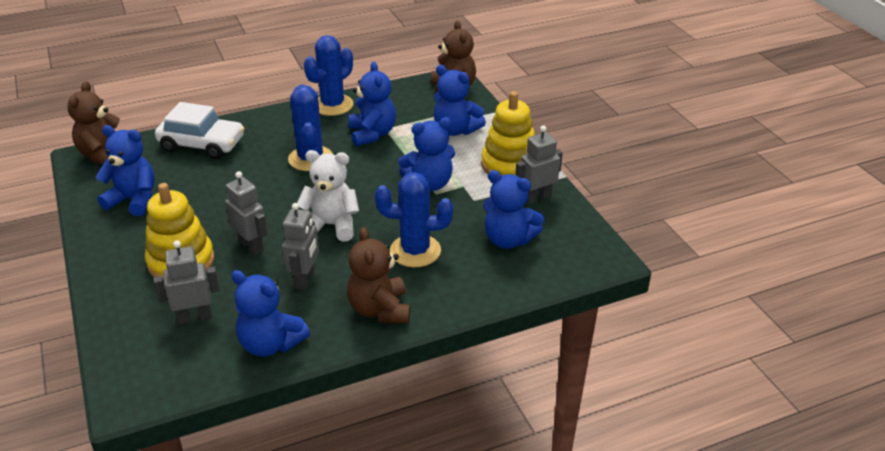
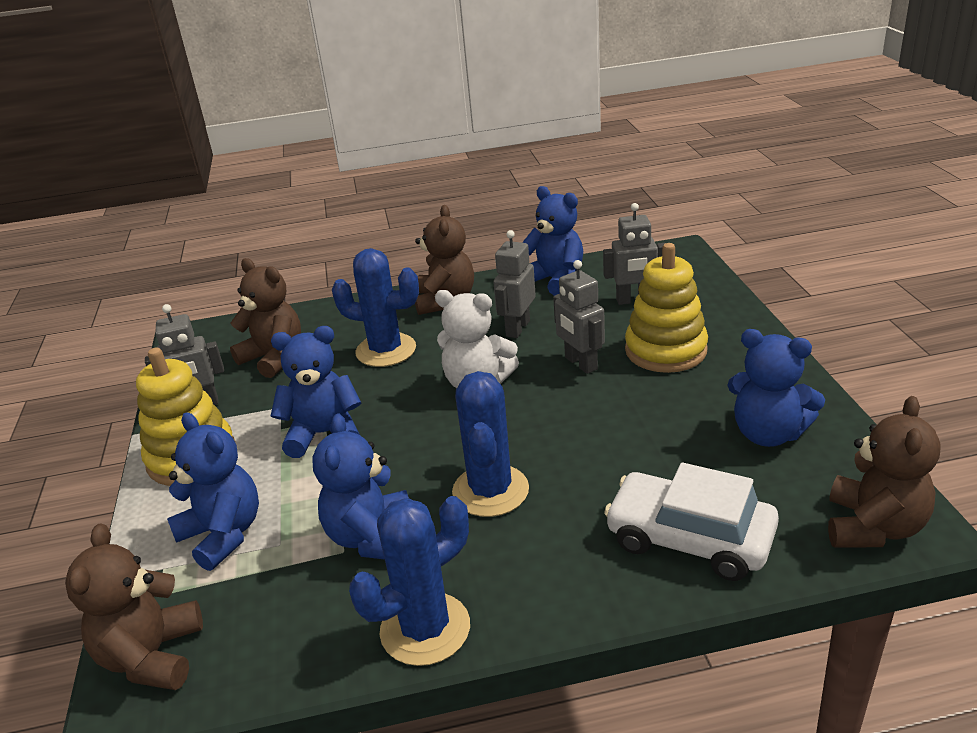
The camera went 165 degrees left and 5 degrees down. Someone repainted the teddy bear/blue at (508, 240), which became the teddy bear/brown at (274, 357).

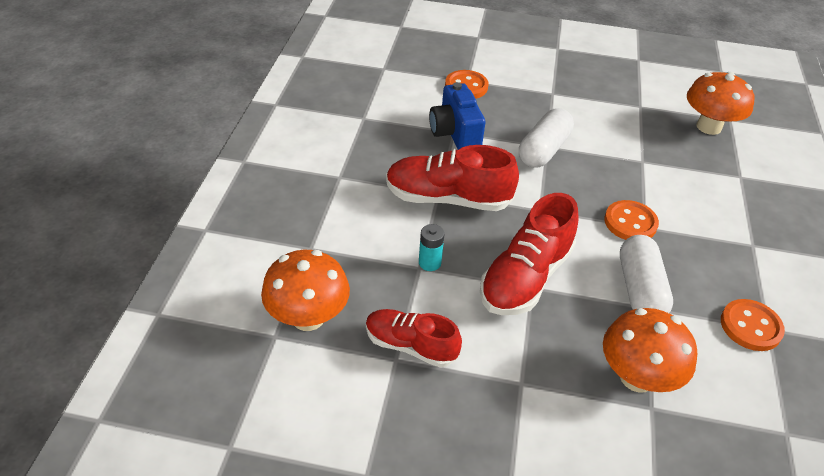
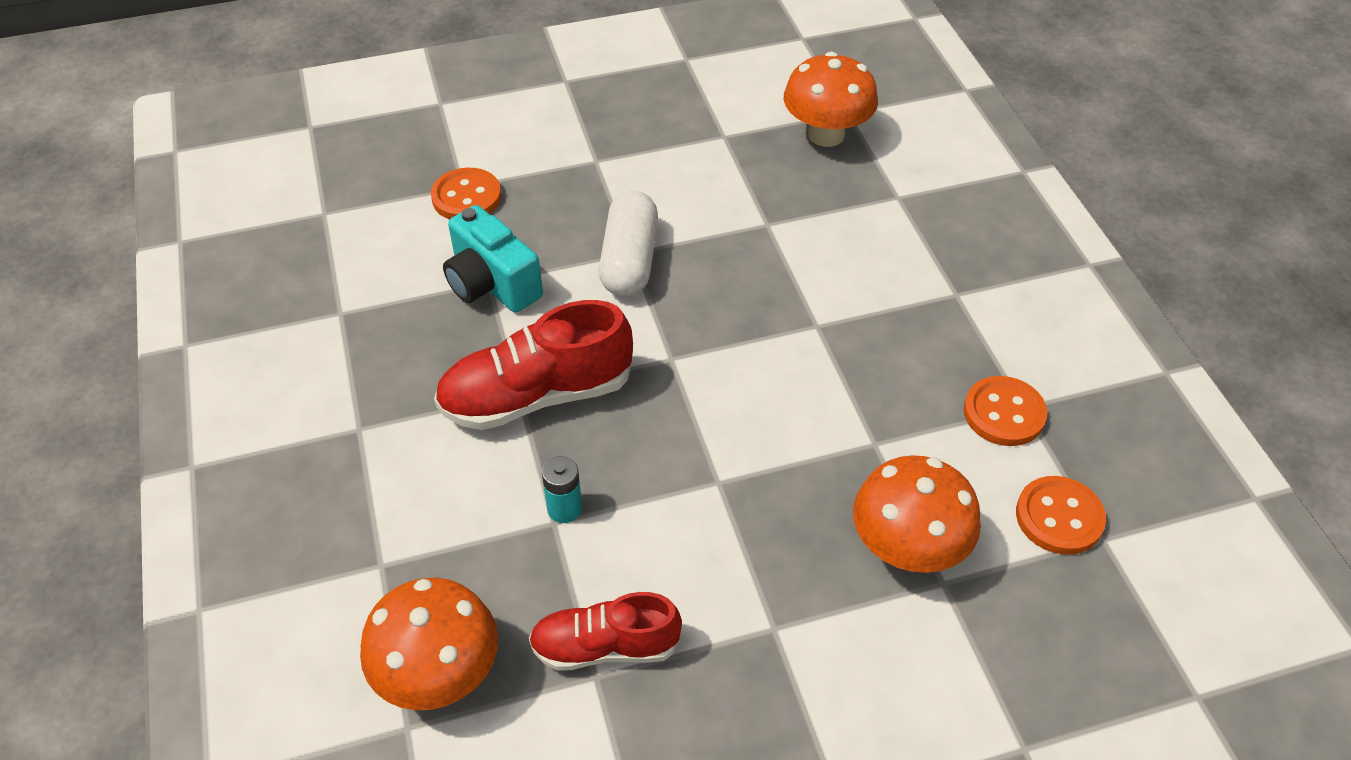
The camera went 25 degrees left and 5 degrees up. Someone repainted the camera/blue at (455, 133), which became the camera/turquoise at (492, 284). Someone carried the button/orange from (630, 222) to (1059, 517). Someone took away the shoe/red at (525, 278). Someone took away the capsule/white at (639, 289).

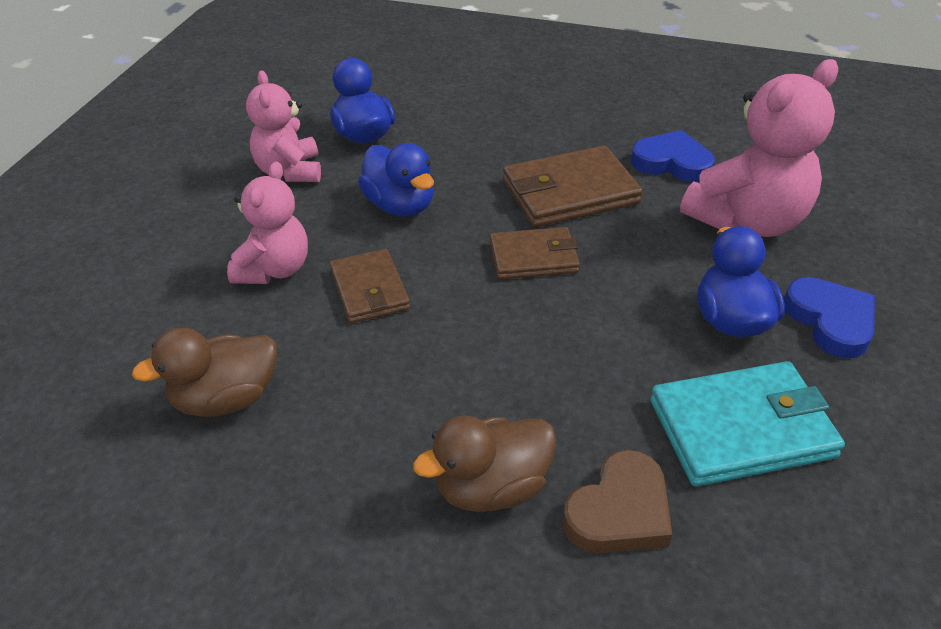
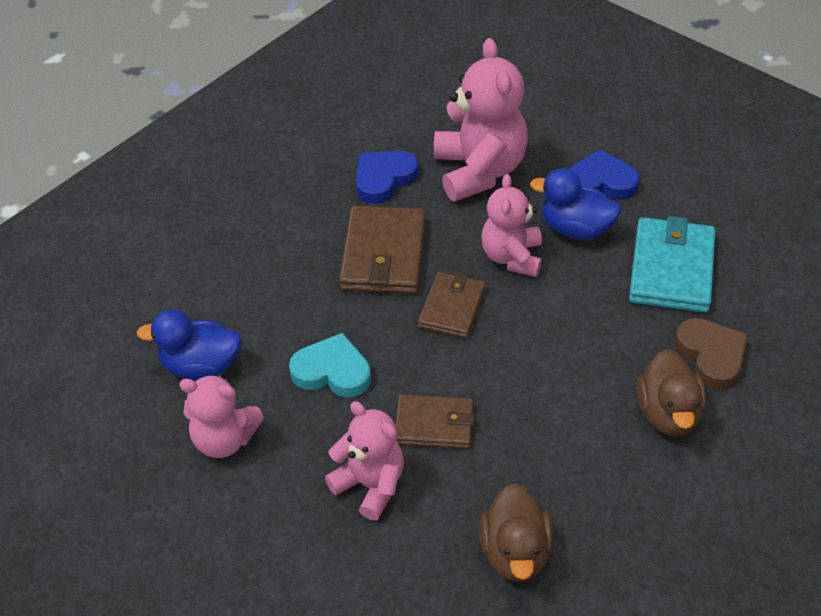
The camera went 65 degrees left and 5 degrees up. Someone swapped the duck/blue at (400, 206) for the heart/turquoise at (332, 371). Someone put down the teddy bear/pink at (512, 257).

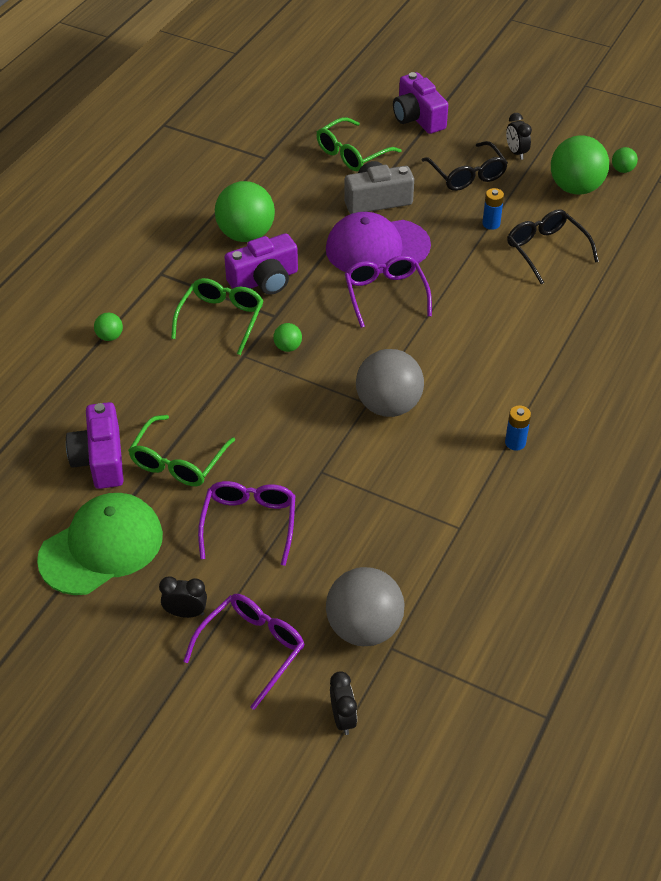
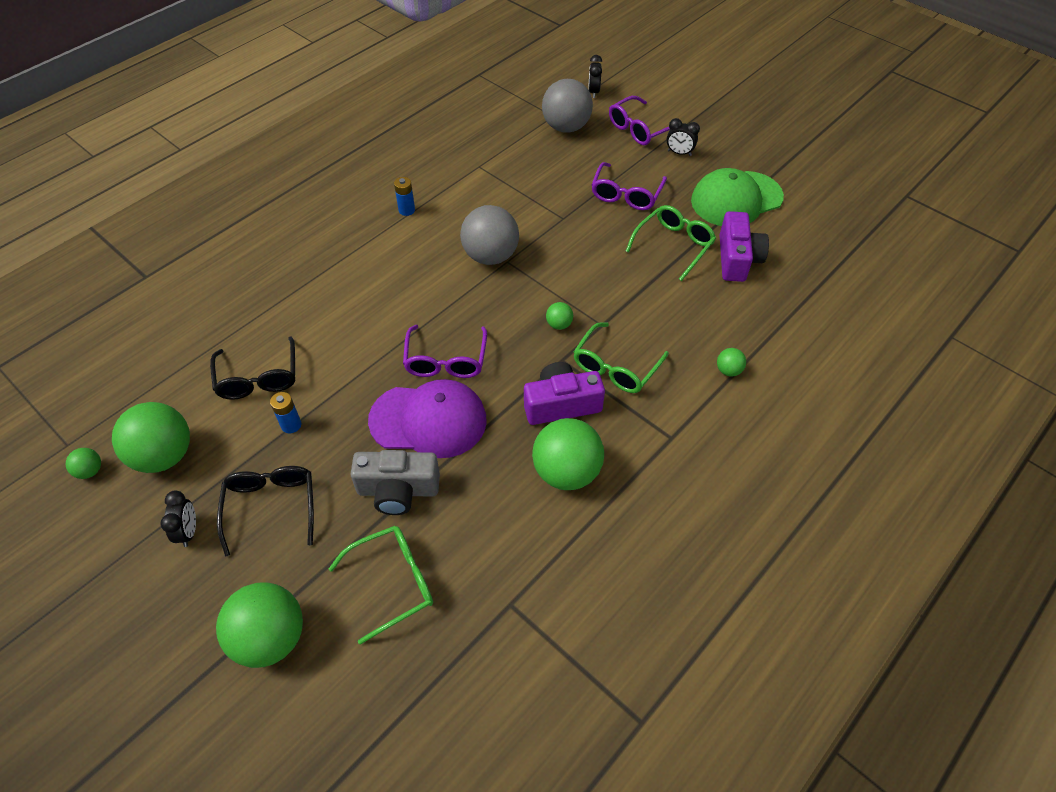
The camera went 165 degrees left and 5 degrees up. Someone swapped the camera/purple at (418, 117) for the ball/green at (270, 638).

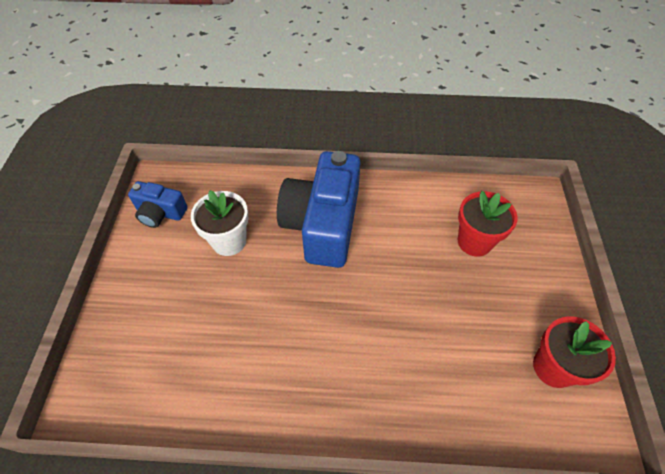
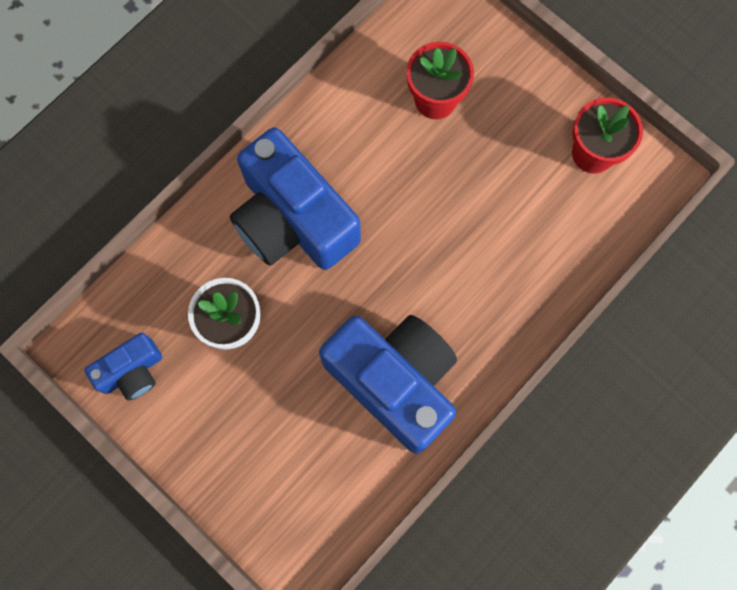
The camera went 50 degrees left and 20 degrees up. Someone put down the camera/blue at (394, 381).

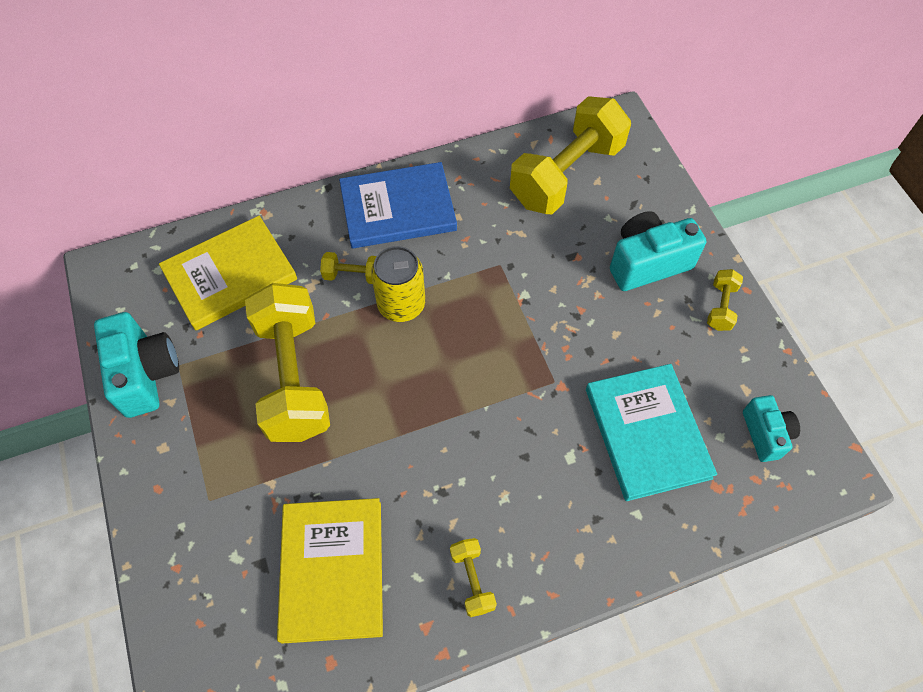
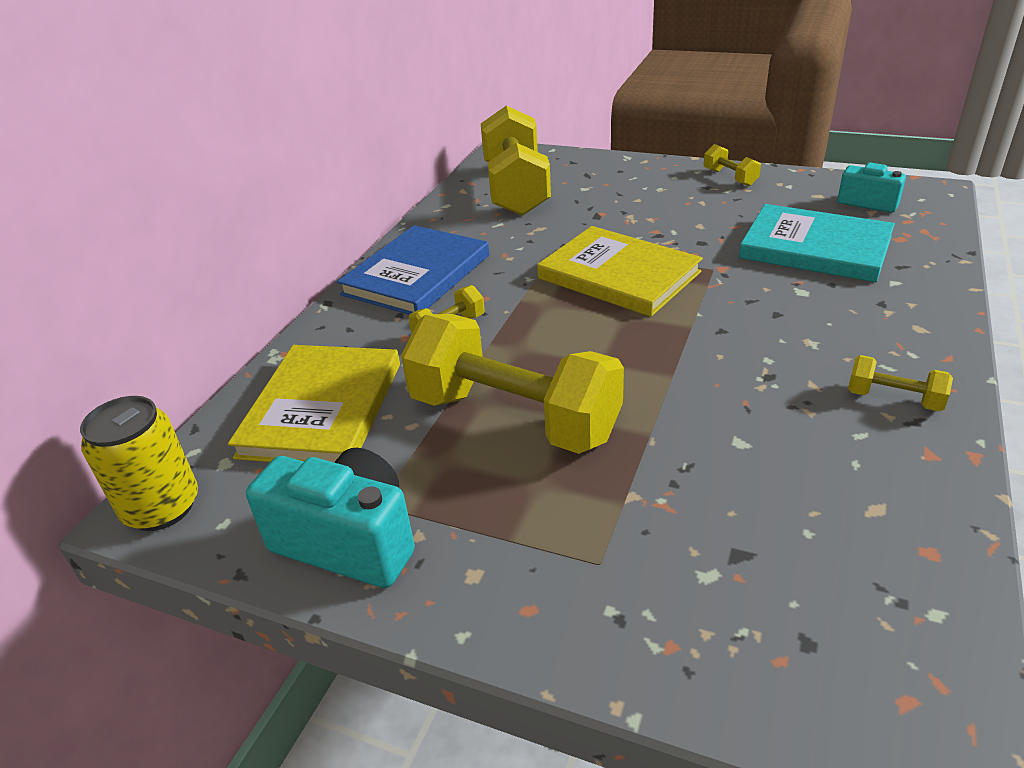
The camera went 45 degrees left and 25 degrees down. Someone carried the can/yellow from (401, 304) to (162, 507). Someone carried the book/yellow from (332, 570) to (619, 275). Someone took away the camera/turquoise at (647, 263).

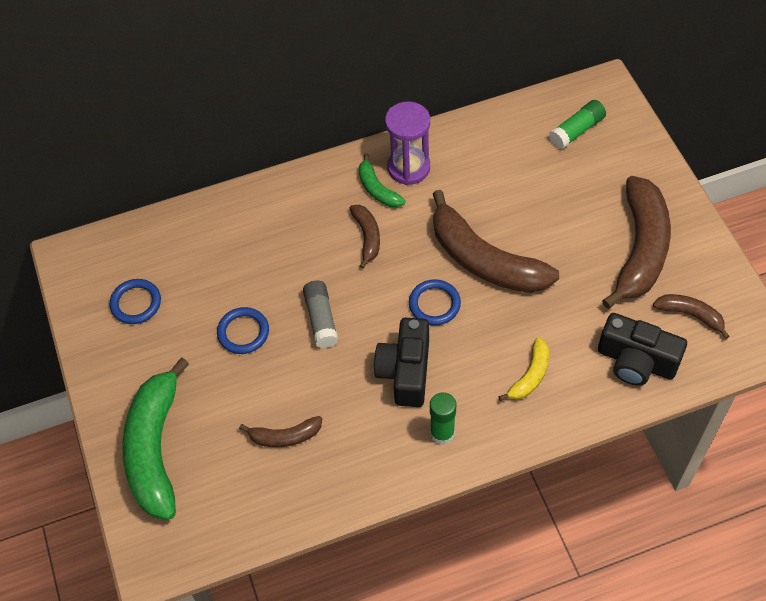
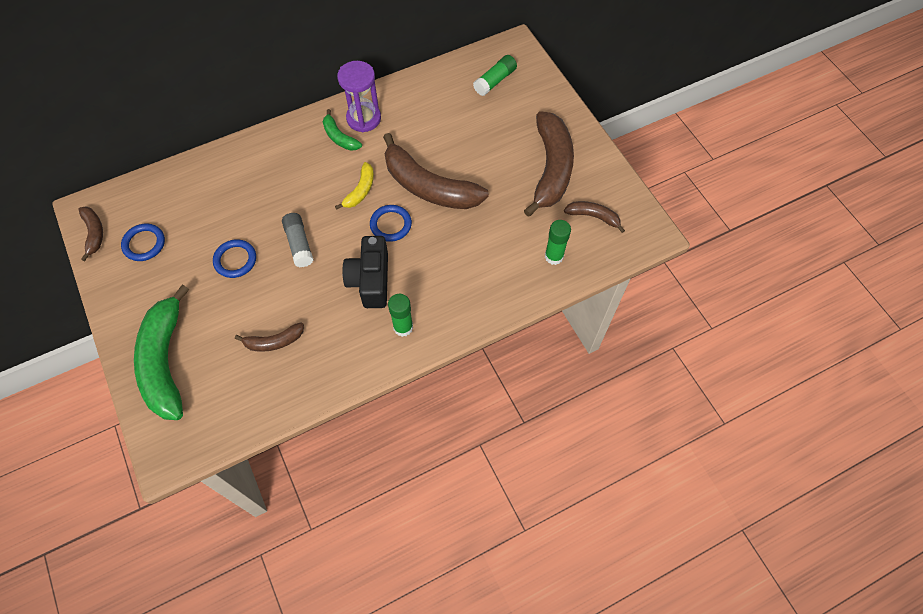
The camera went 10 degrees left and 5 degrees up. Someone carried the banana/brown from (367, 237) to (94, 233). Someone carried the banana/yellow from (530, 375) to (360, 190). Someone swapped the camera/black at (636, 361) for the glue stick/green at (554, 256).

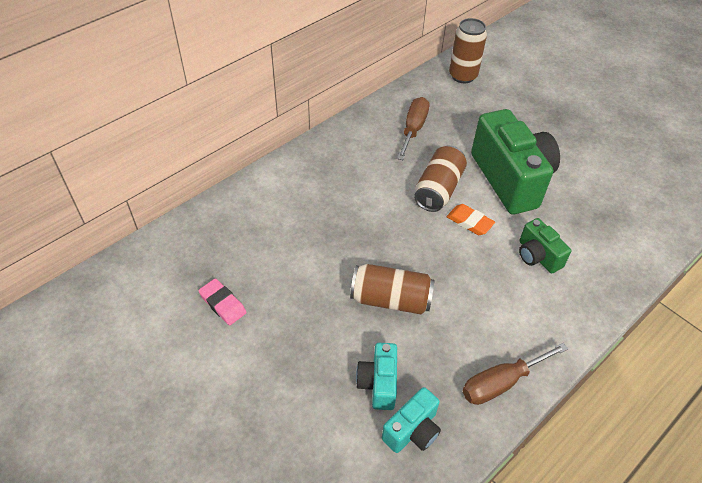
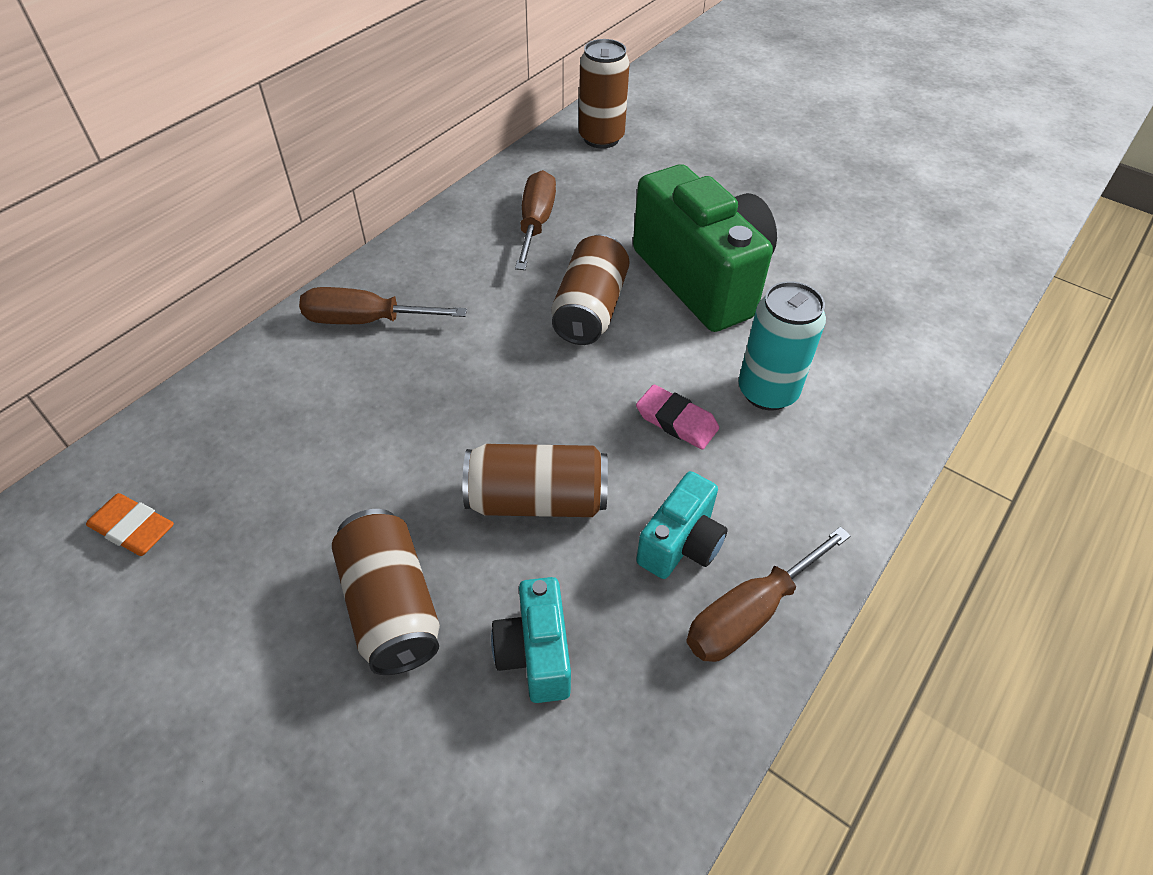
The camera went 10 degrees left and 0 degrees up. Someone carried the eraser/orange from (469, 222) to (133, 528). Someone put down the screwdriver/brown at (366, 321). Someone put down the can/brown at (391, 606). Someone carried the eraser/pink from (223, 304) to (676, 421). Someone carried the camera/turquoise from (412, 430) to (681, 543). Someone swapped the camera/green at (537, 256) for the can/turquoise at (767, 392).

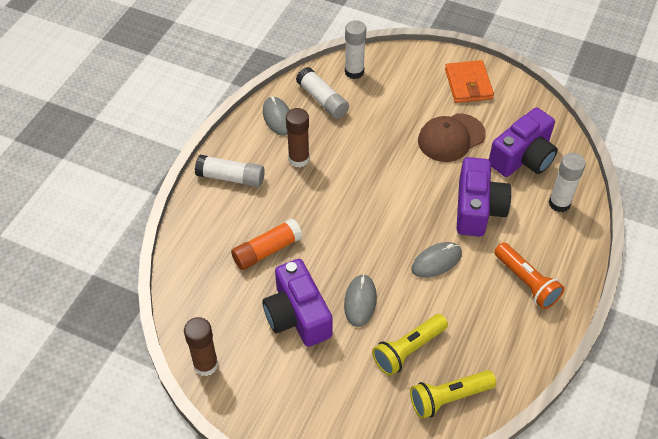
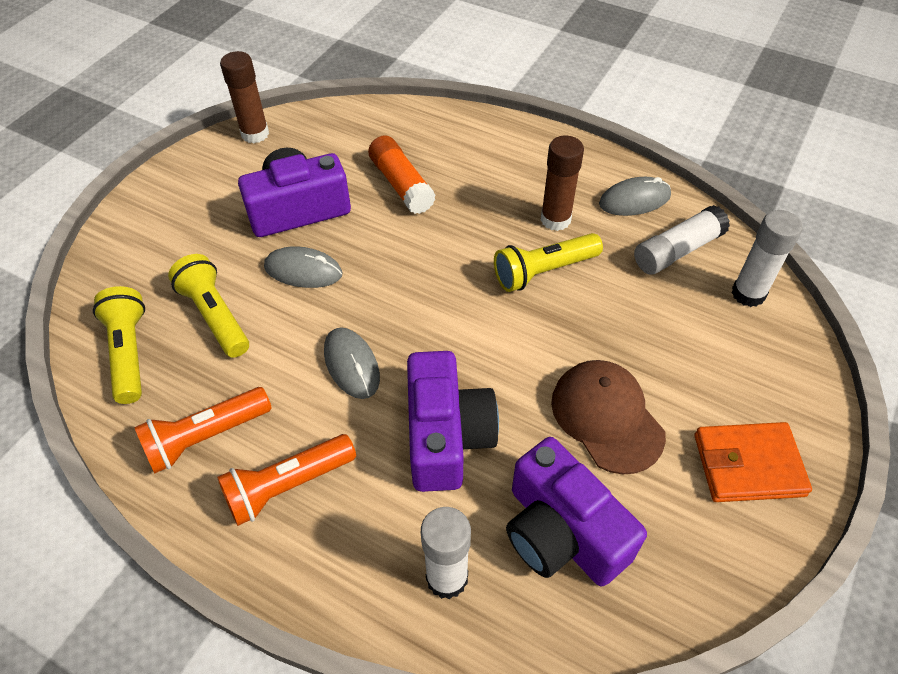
The camera went 95 degrees right and 0 degrees up. Someone put down the flashlight/orange at (206, 437). Someone rotated the camera/purple at (477, 209) by 105 degrees counterclockwise. Someone put down the flashlight/yellow at (543, 271). Someone took away the glue stick/white at (231, 178).

